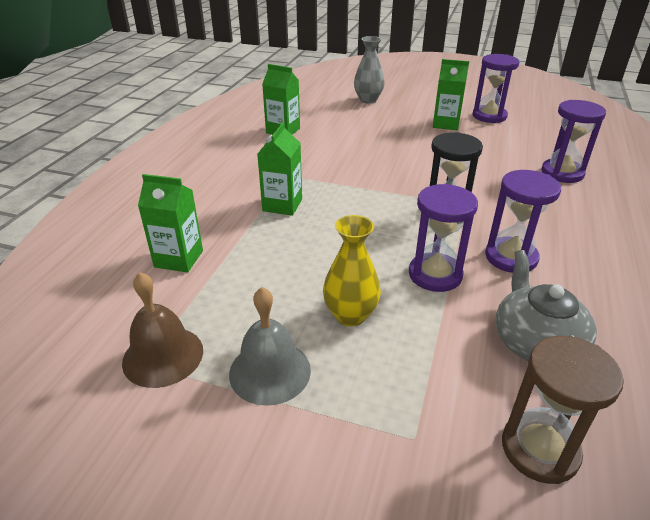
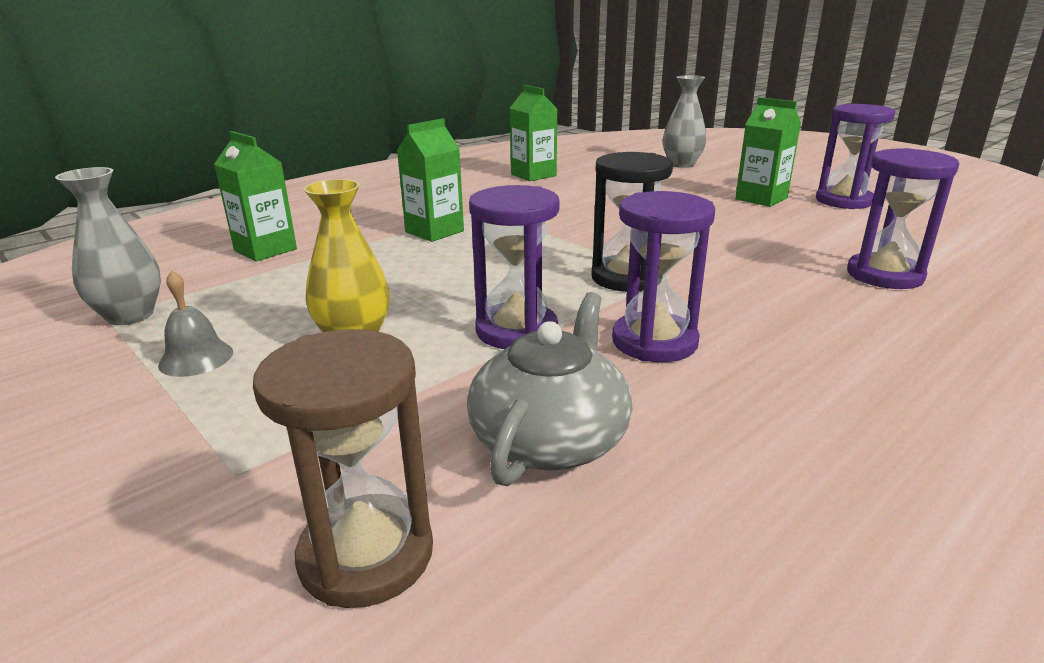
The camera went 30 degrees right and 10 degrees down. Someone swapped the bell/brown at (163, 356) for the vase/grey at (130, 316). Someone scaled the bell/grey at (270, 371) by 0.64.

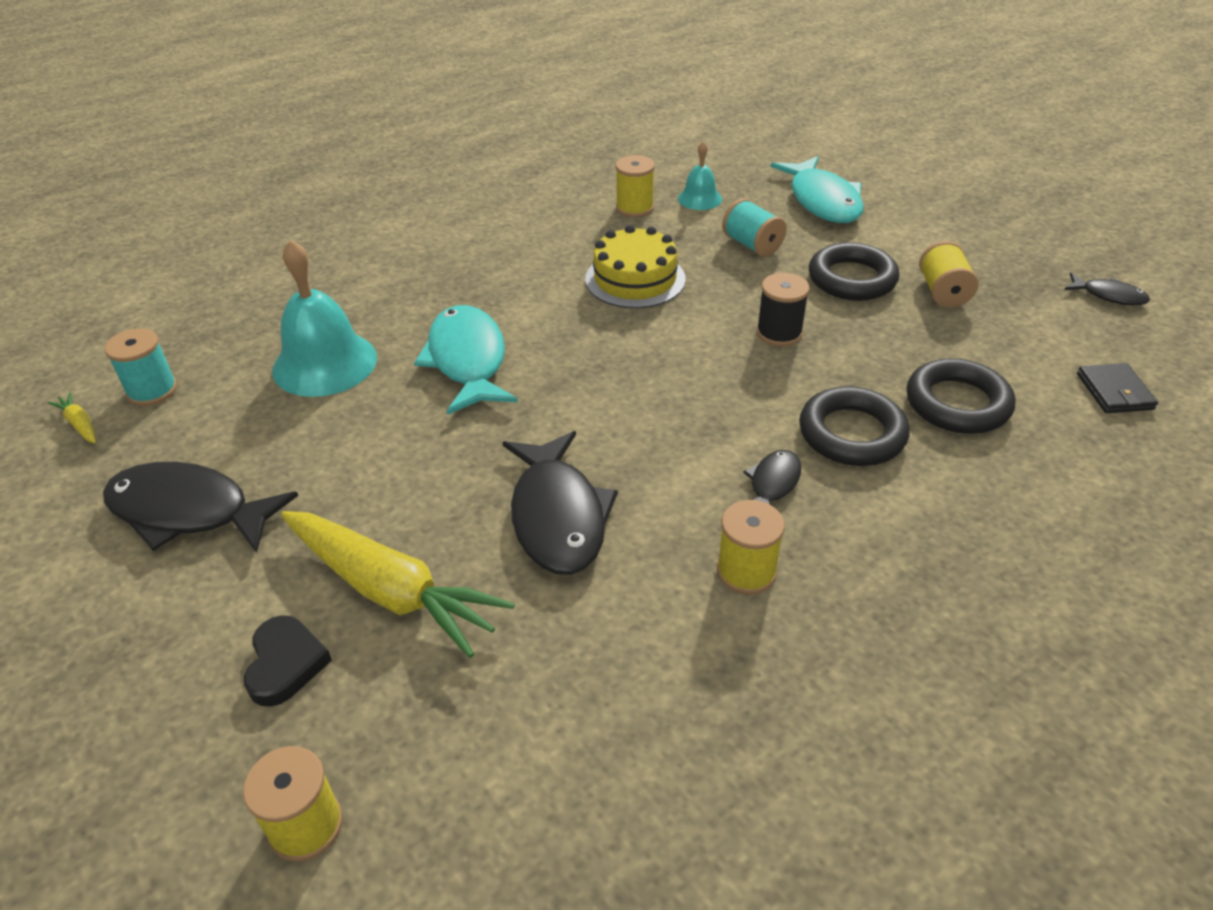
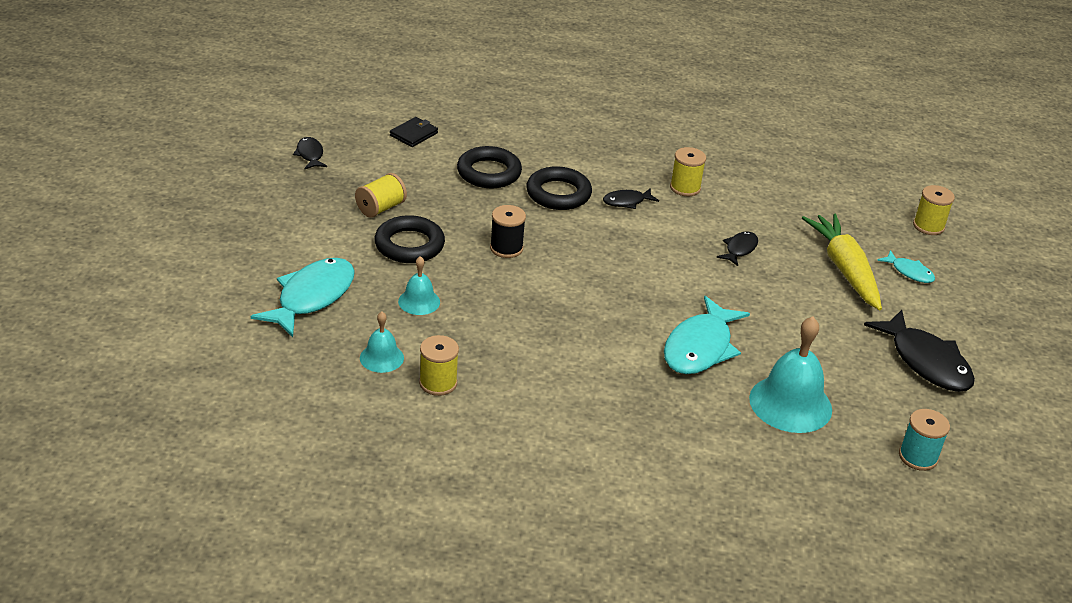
The camera went 140 degrees left and 5 degrees down. Someone swapped the spool/turquoise at (752, 245) for the bell/turquoise at (419, 301). Someone scaled the fish/black at (558, 516) by 0.51. Someone swapped the heart/black at (285, 664) for the fish/turquoise at (909, 272). Someone took away the carrot/yellow at (80, 424). Someone took away the cake/yellow at (635, 279).

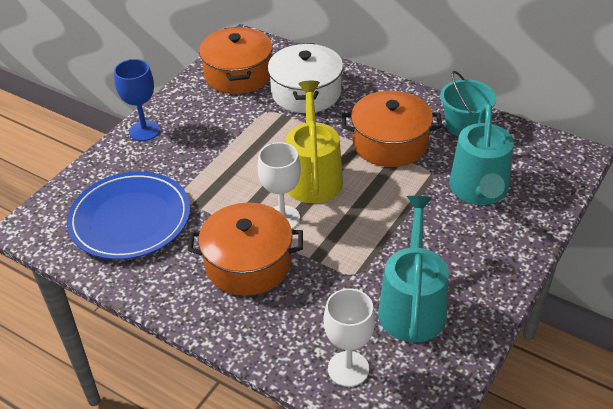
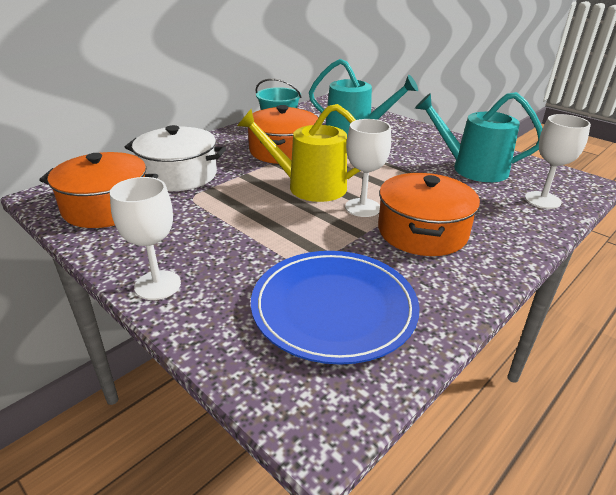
The camera went 80 degrees left and 10 degrees down. Someone repainted the goblet/blue at (144, 131), which became the goblet/white at (157, 285).

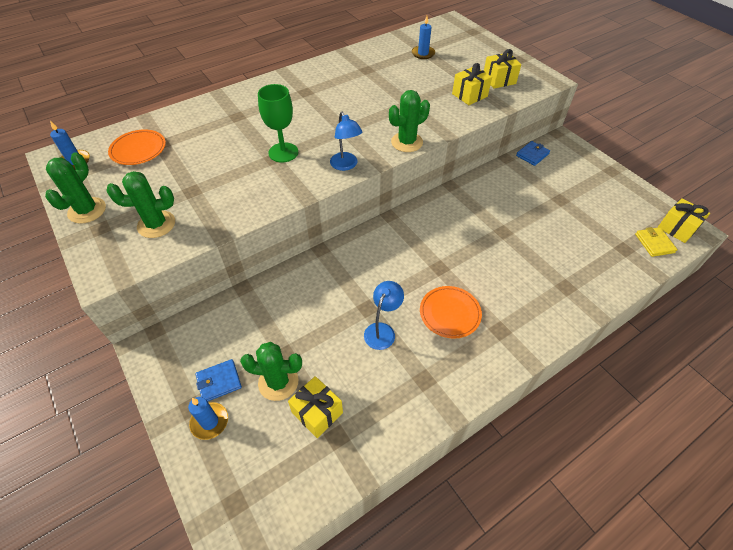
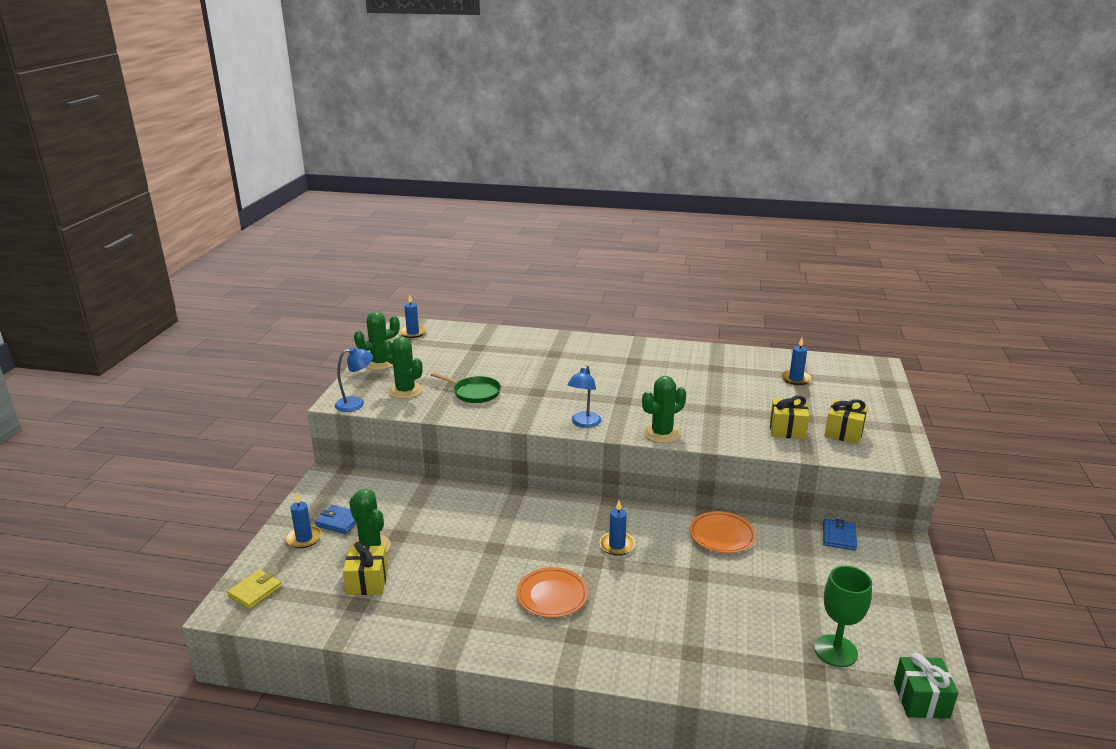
The camera went 45 degrees right and 25 degrees down. Someone carried the wallet/yellow from (654, 243) to (255, 591). Someone carried the lamp/blue from (382, 330) to (356, 403). Someone put down the pan/green at (474, 393). Someone put down the candle/blue at (617, 545). Someone rotated the cactus/green at (407, 142) by 45 degrees counterclockwise. Someone carried the plate/orange from (138, 150) to (722, 535). Someone carried the goblet/green from (283, 152) to (835, 651). Someone rotated the wallet/blue at (532, 155) by 75 degrees counterclockwise. Someone repainted the gift/yellow at (677, 228), which became the gift/green at (921, 700).

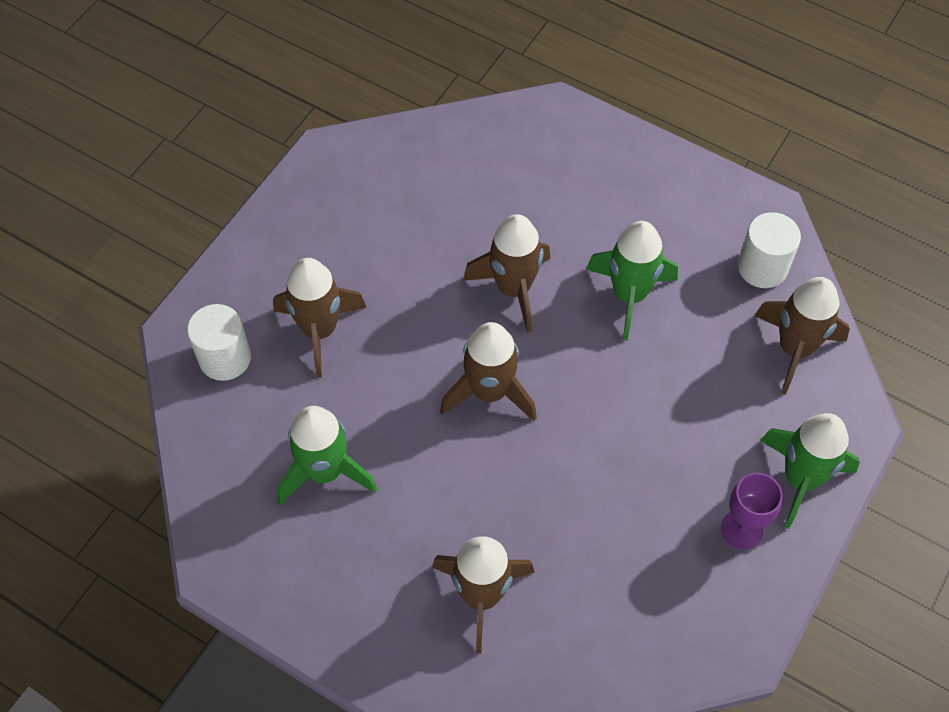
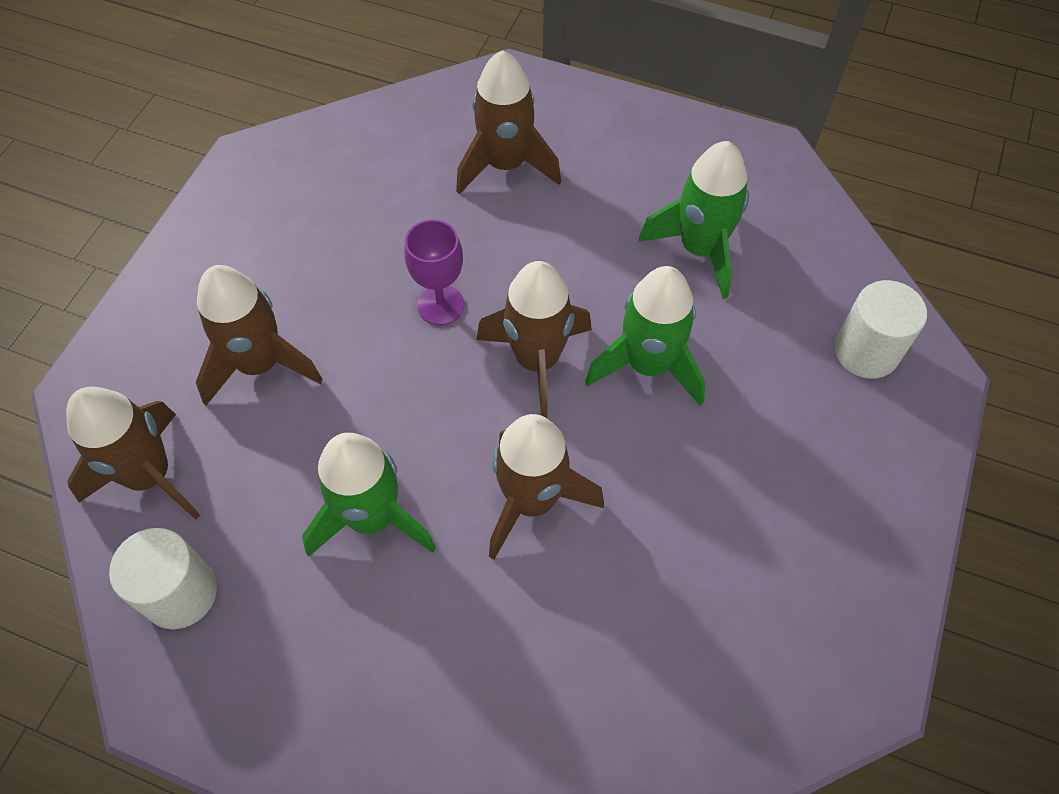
The camera went 170 degrees right and 0 degrees up. Someone carried the rocket/brown from (319, 330) to (260, 364). Someone carried the goblet/purple from (741, 529) to (441, 305). Someone carried the rocket/green from (801, 479) to (648, 365).

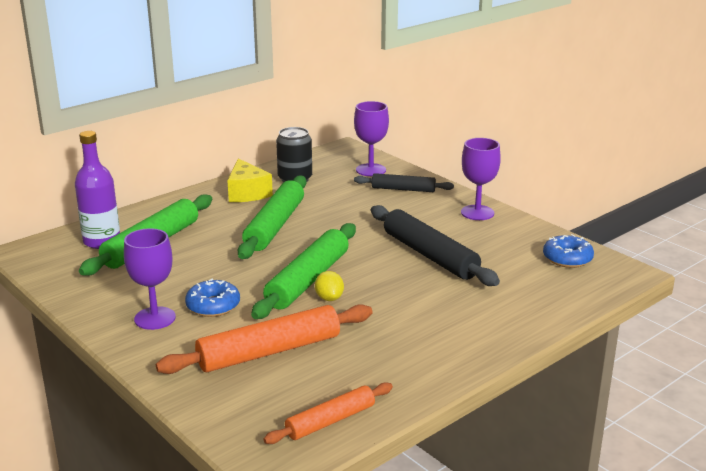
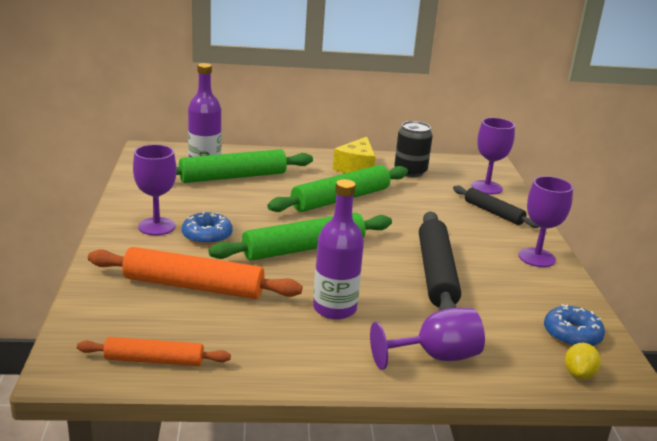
The camera went 35 degrees right and 0 degrees up. Someone put down the bottle/purple at (334, 308). Someone put down the goblet/purple at (435, 357). Someone carried the lemon/yellow from (329, 298) to (579, 374).

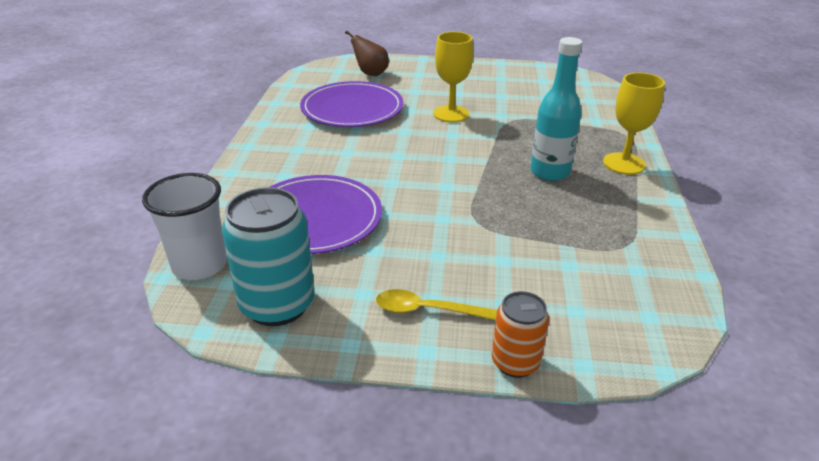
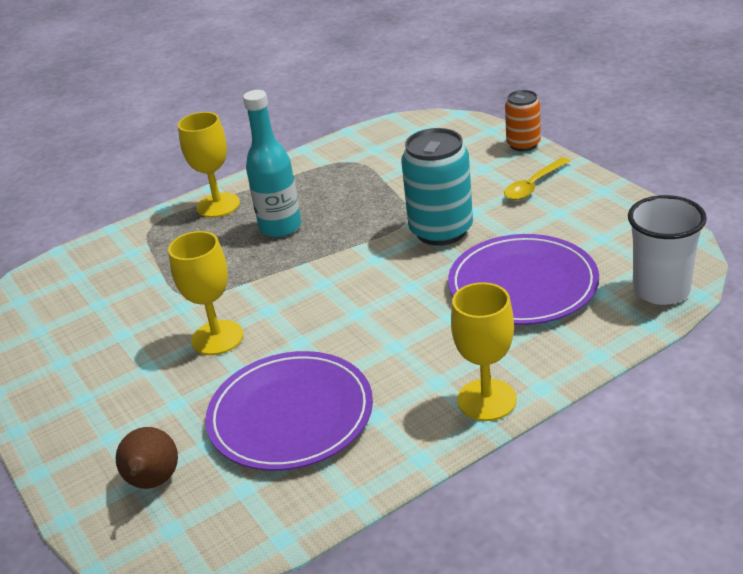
The camera went 125 degrees left and 0 degrees up. Someone carried the can/turquoise from (277, 305) to (441, 231). Someone put down the goblet/yellow at (486, 400). Someone rotated the spoon/yellow at (426, 310) by 75 degrees clockwise.

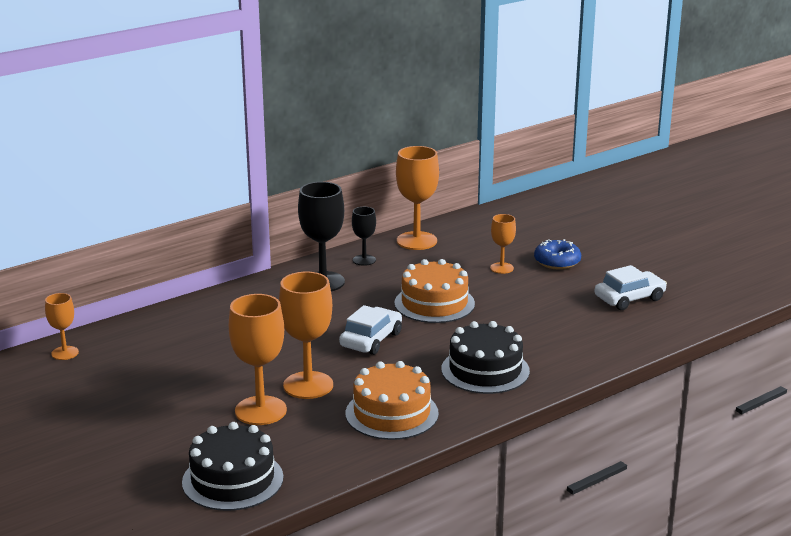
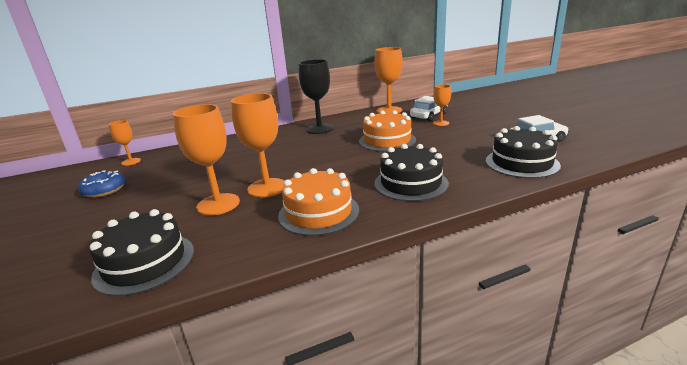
The camera went 15 degrees right and 0 degrees up. Someone carried the donut/blue from (557, 262) to (104, 190). Someone carried the car/white from (371, 340) to (428, 115). Someone put down the cake/black at (521, 163). Someone took away the goblet/black at (364, 260).

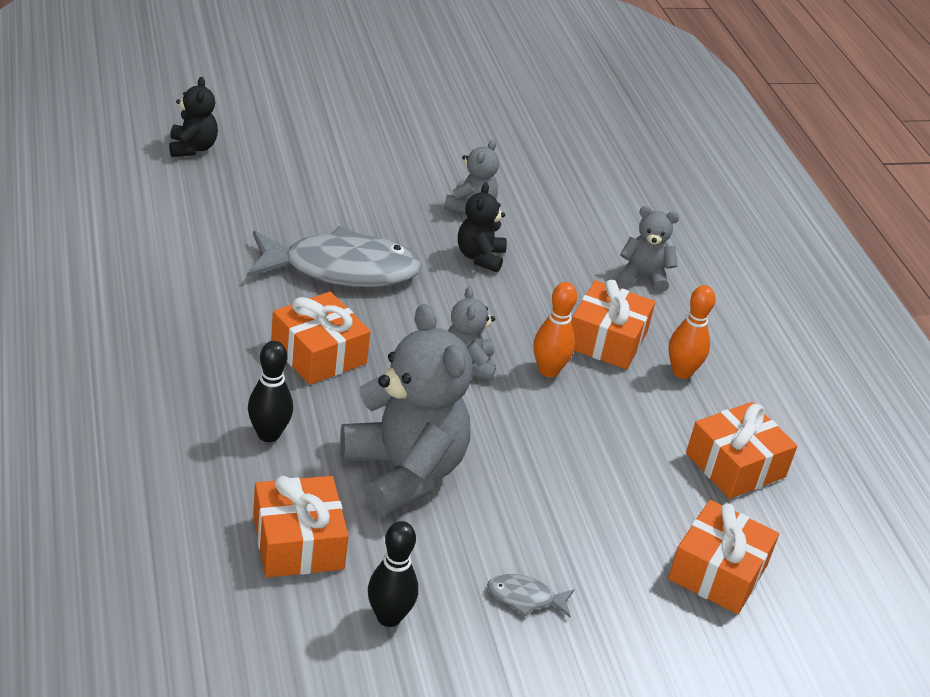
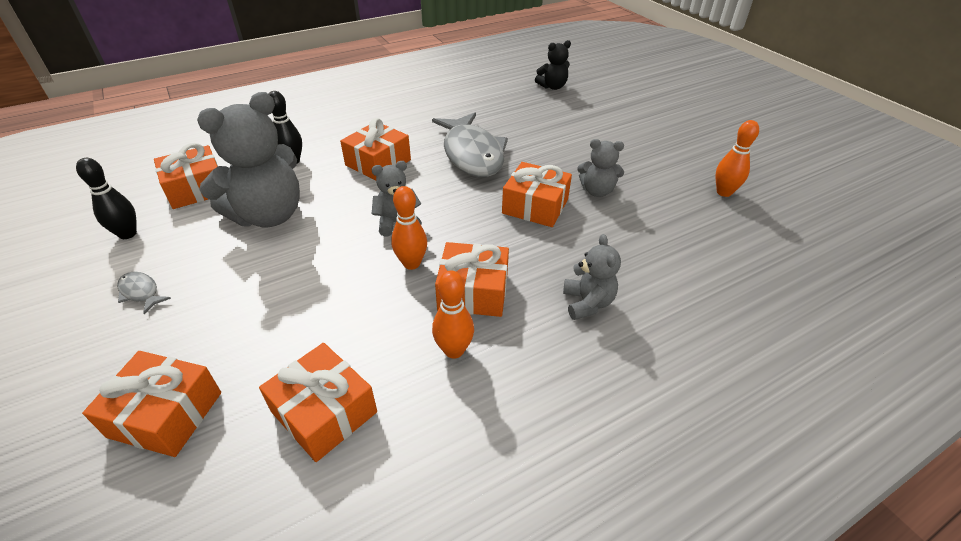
The camera went 80 degrees right and 5 degrees up. Someone rotated the fish/grey at (525, 598) by 45 degrees counterclockwise. Someone swapped the teddy bear/black at (480, 257) for the gift/orange at (535, 206). Someone put down the bowling pin/orange at (724, 192).

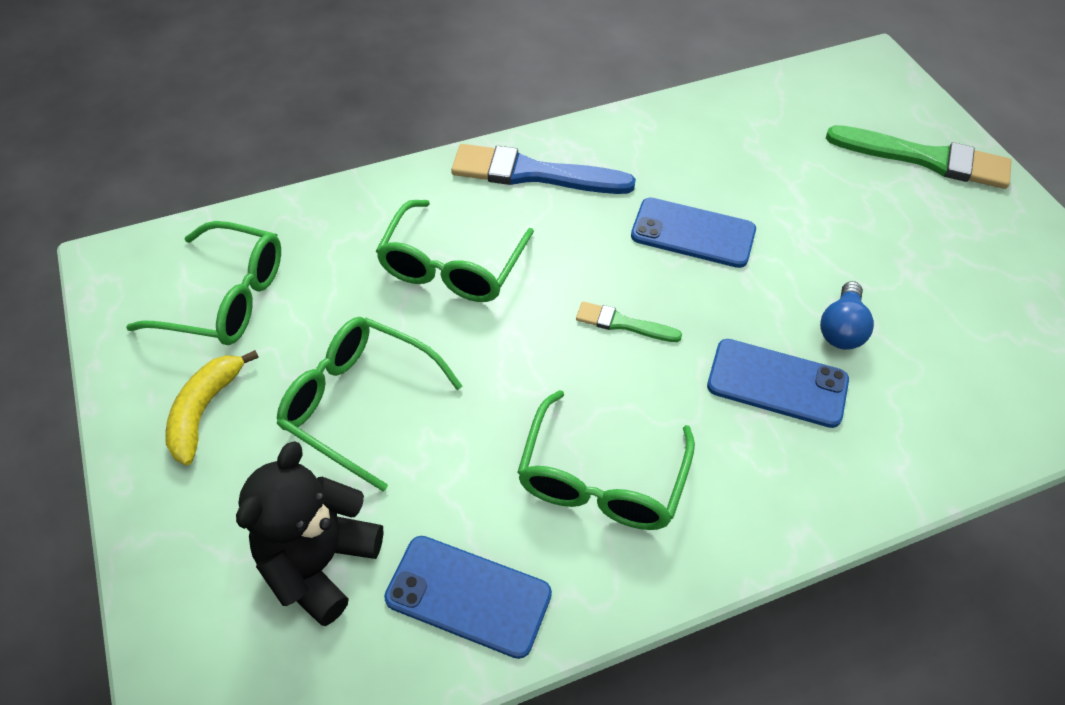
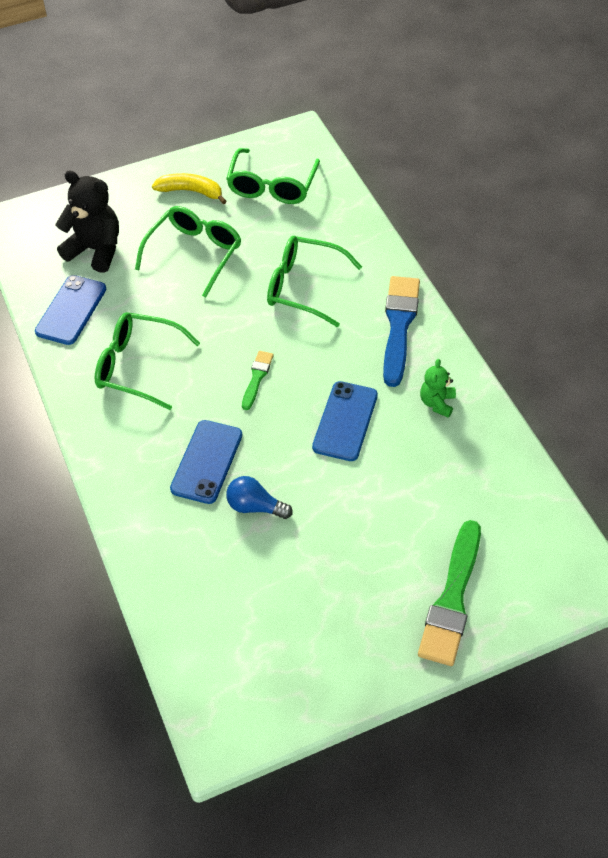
The camera went 90 degrees right and 0 degrees up. Someone put down the teddy bear/green at (437, 403).

